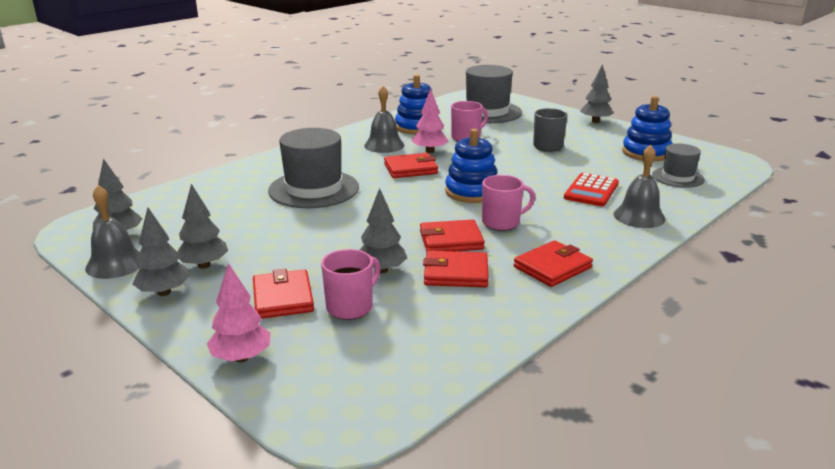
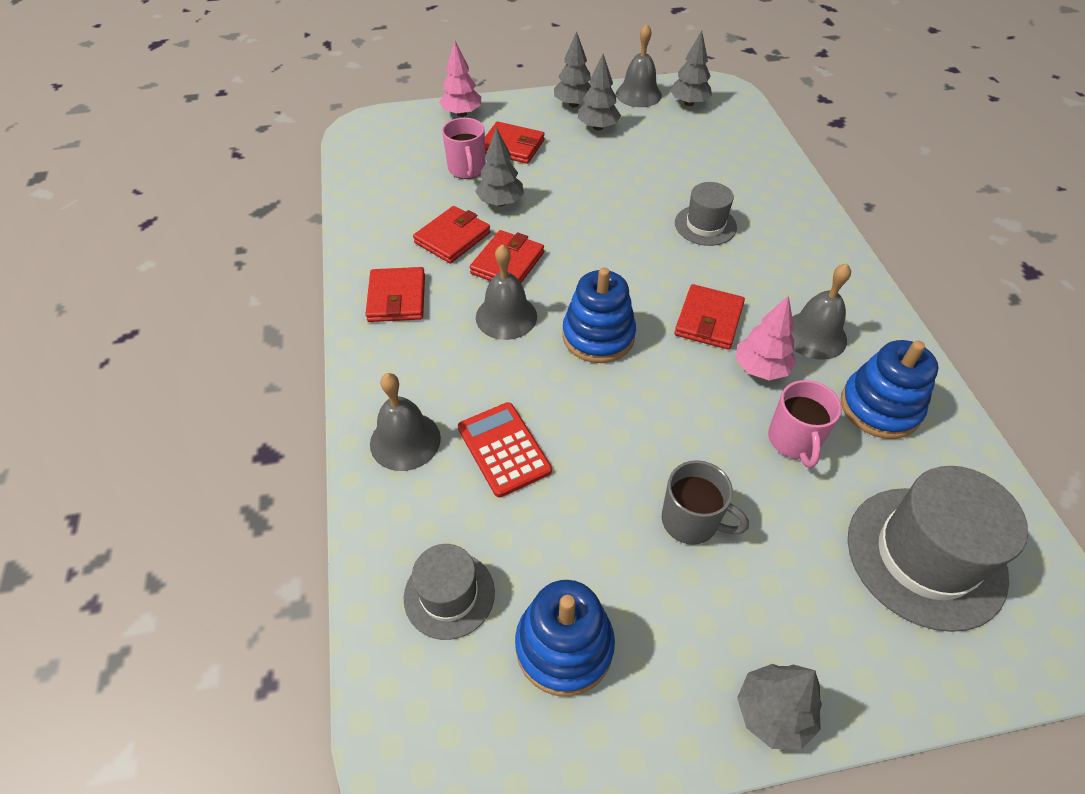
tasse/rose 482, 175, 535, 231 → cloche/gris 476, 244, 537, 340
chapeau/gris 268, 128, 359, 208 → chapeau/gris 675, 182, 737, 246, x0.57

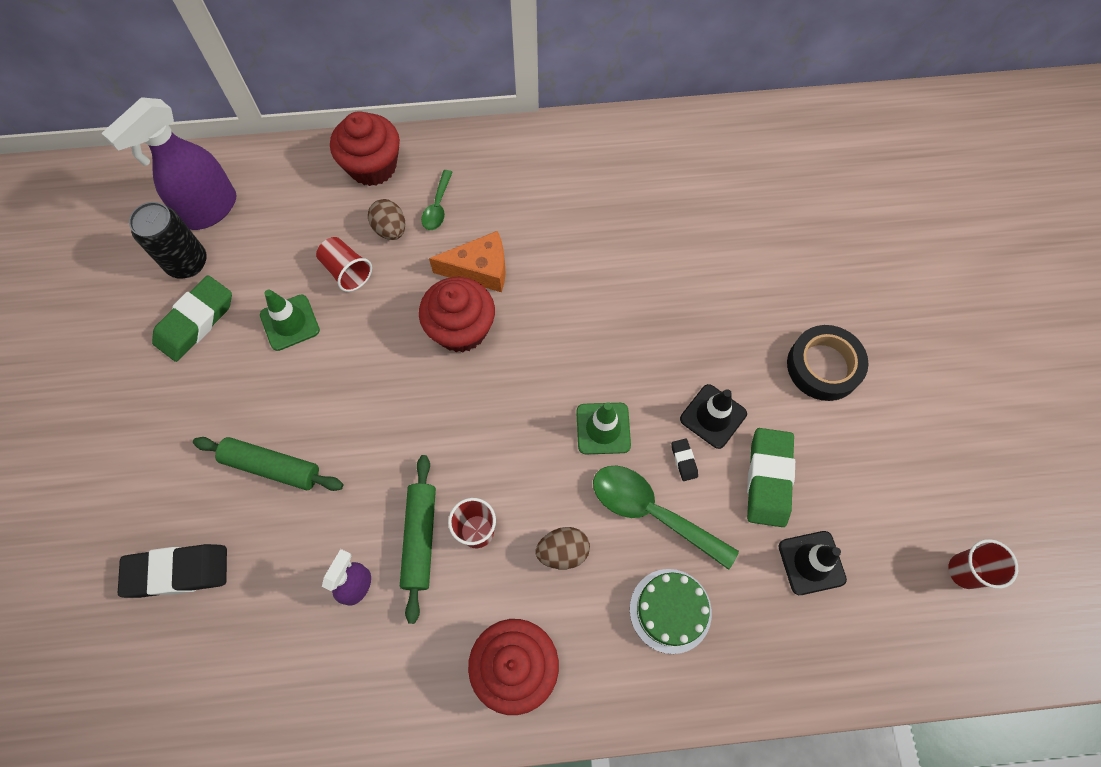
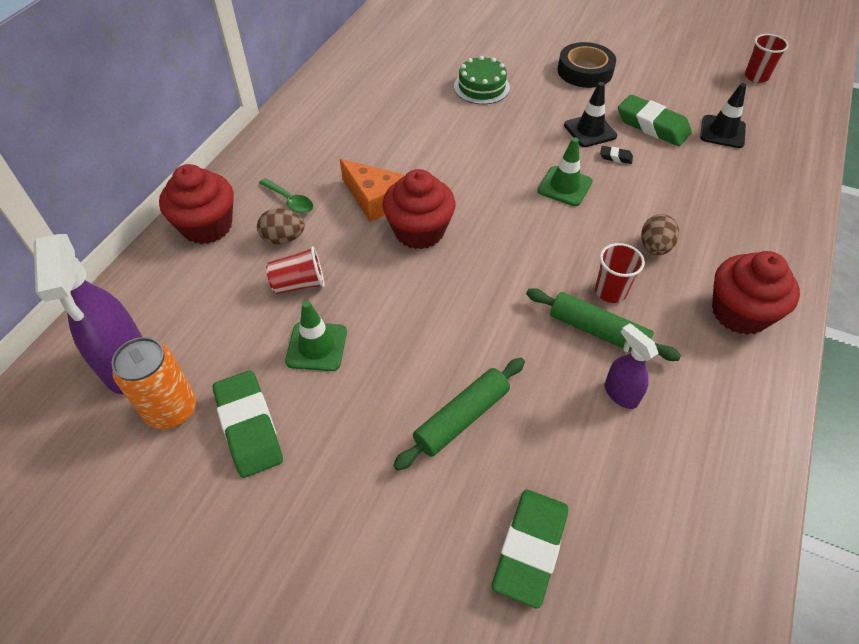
cuillère/vert 593, 466, 739, 570 → -
gâteau/vert 630, 569, 712, 654 → gâteau/vert 454, 56, 510, 104, relocated
gomme/noir 118, 544, 227, 598 → gomme/vert 492, 489, 568, 609
canette/noir 129, 202, 207, 279 → canette/orange 111, 337, 196, 430
fromage/orange 429, 231, 506, 292 → fromage/orange 340, 159, 404, 222, 105 degrees clockwise

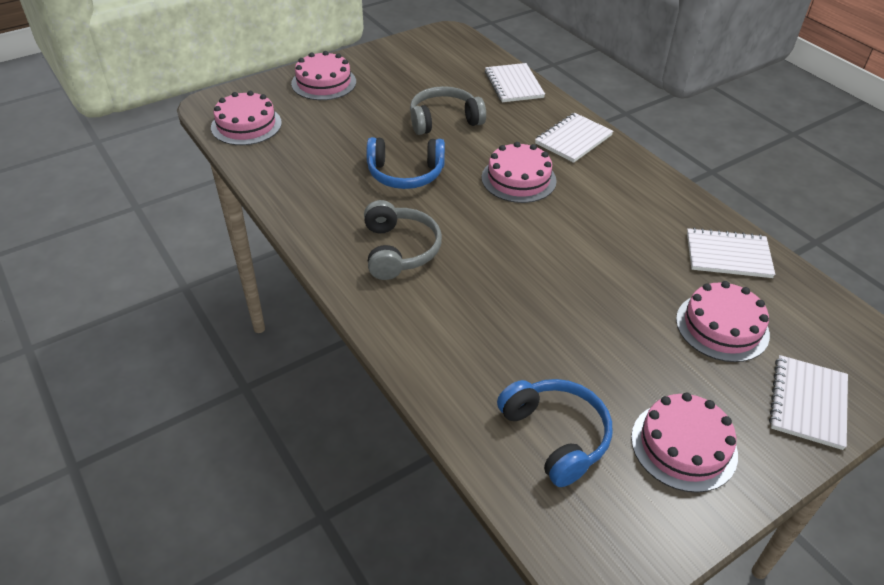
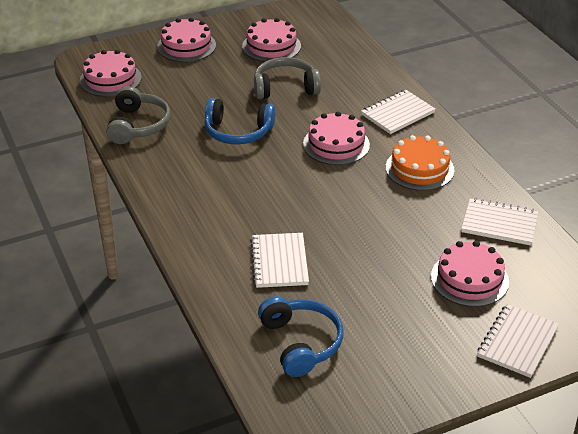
- → gâteau/orange 386, 135, 455, 191
casque audio/gris 364, 200, 442, 280 → casque audio/gris 106, 86, 170, 144, relocated
carnet/blanc 485, 63, 545, 102 → carnet/blanc 250, 233, 309, 288, relocated
gâteau/rose 631, 392, 738, 493 → gâteau/rose 242, 18, 301, 62, relocated

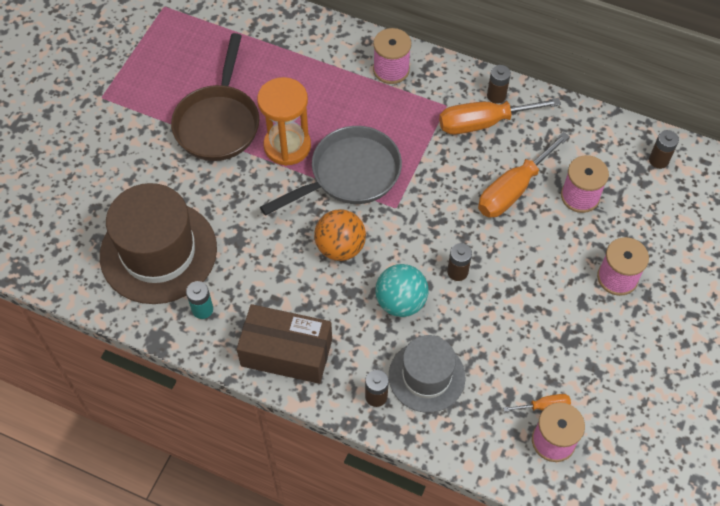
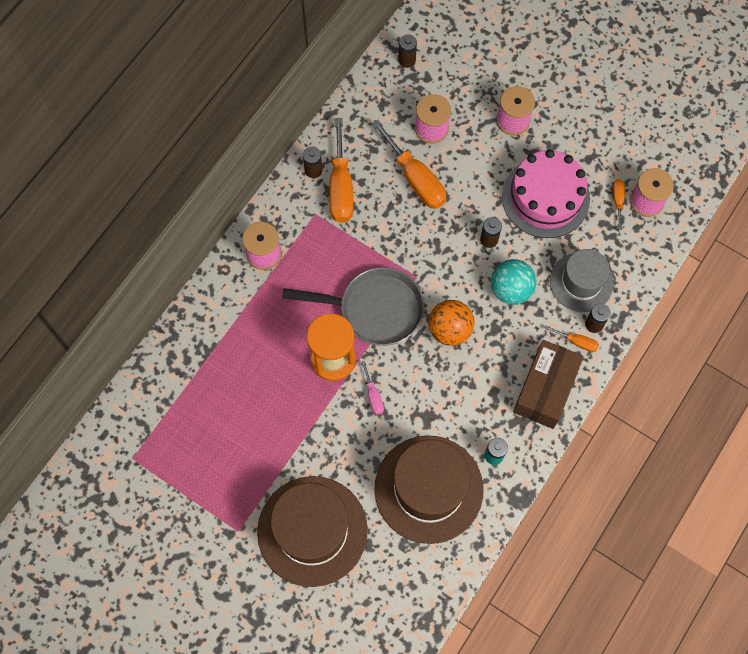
poêle/marron 171, 33, 259, 161 → -
- → chapeau/marron 257, 476, 368, 587
- → tournevis/rose 361, 361, 384, 415
- → gâteau/rose 502, 149, 590, 238
- → tournevis/orange 545, 326, 599, 352
poêle/gris 260, 126, 402, 216 → poêle/gris 282, 267, 424, 346, 120 degrees clockwise

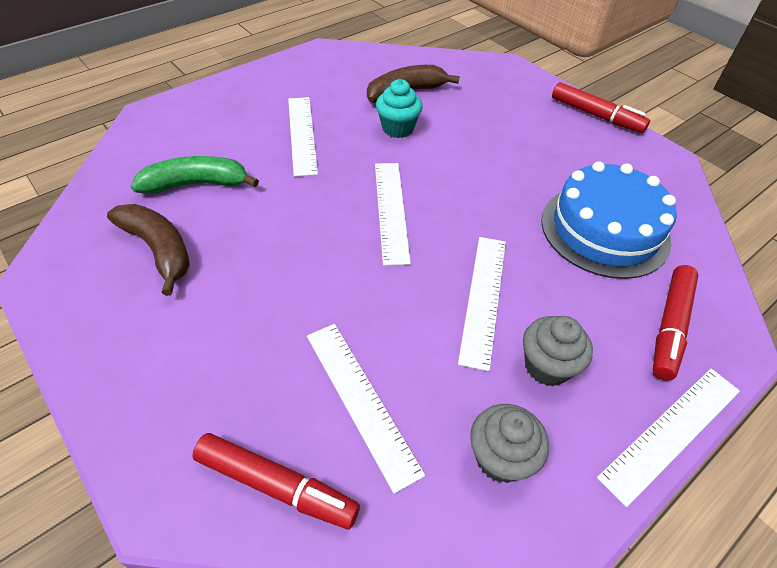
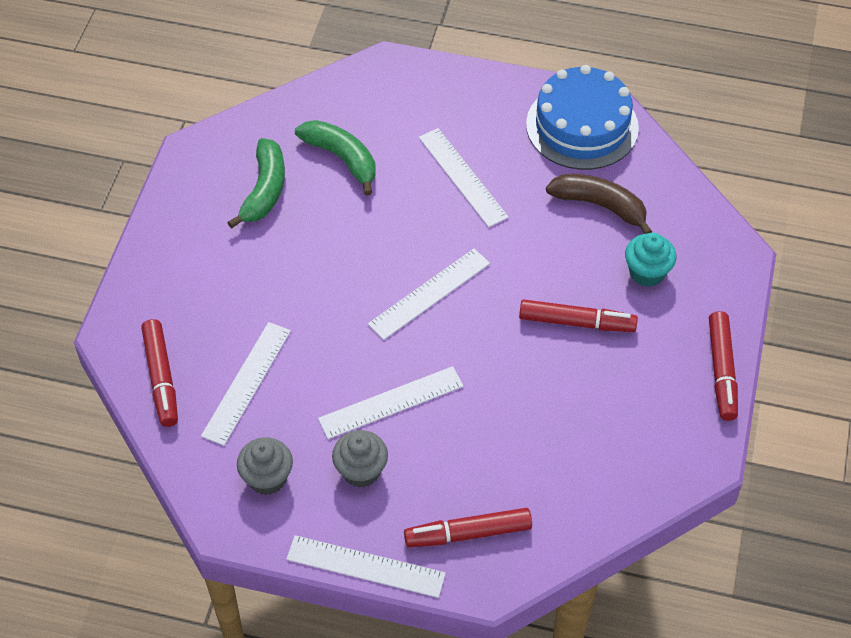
- → feutre/rouge 519, 299, 638, 332
muffin/turquoise 376, 79, 423, 138 → muffin/turquoise 625, 233, 676, 287, relocated
gâteau/bleu 541, 161, 677, 279 → gâteau/bleu 526, 65, 639, 170, relocated
banane/marron 107, 204, 190, 296 → banane/vert 227, 138, 285, 229
règle/blanc 288, 97, 318, 177 → règle/blanc 419, 128, 509, 227, 75 degrees counterclockwise

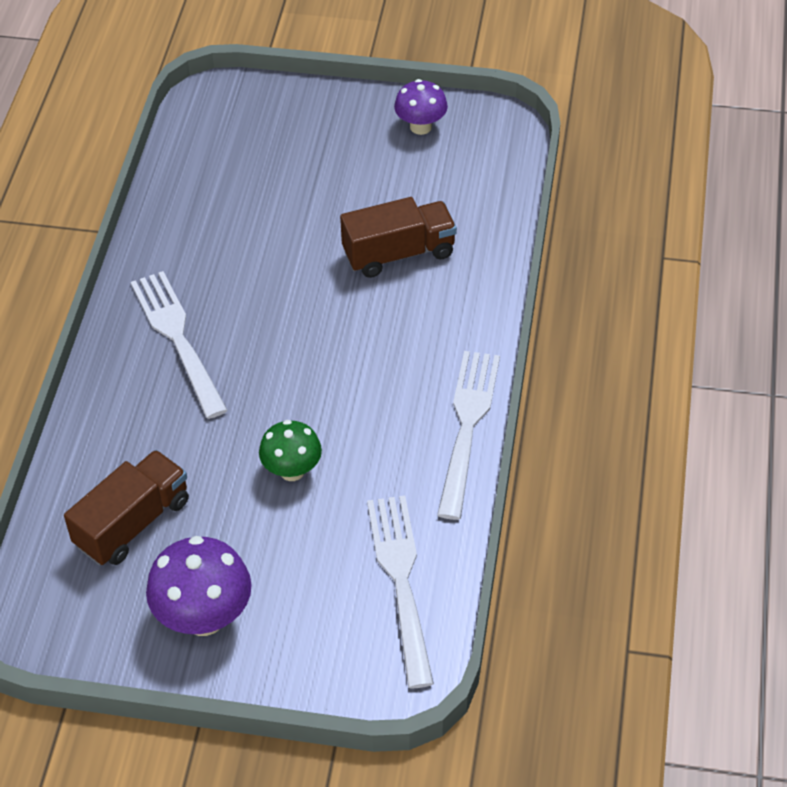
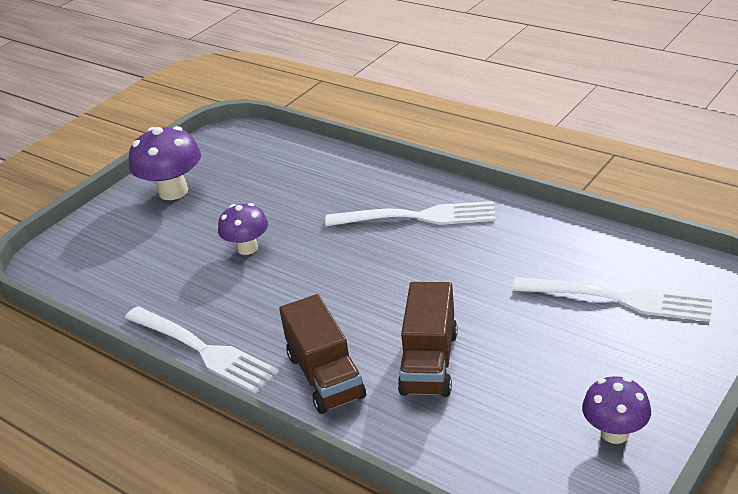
camion/marron 64, 450, 189, 565 → camion/marron 279, 294, 366, 414, relocated
fourchette/blanc 367, 496, 434, 688 → fourchette/blanc 512, 277, 713, 322, relocated
champignon/vert 259, 420, 322, 481 → champignon/violet 218, 203, 268, 255

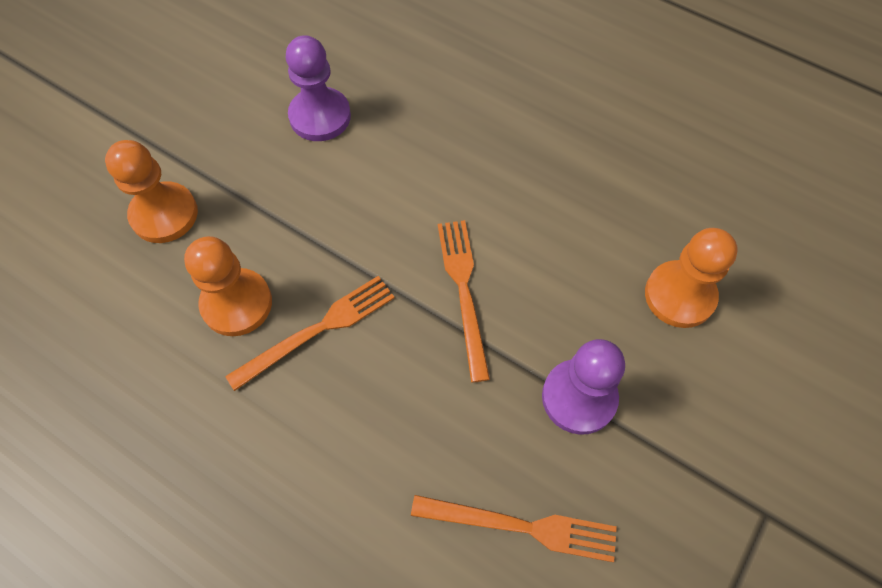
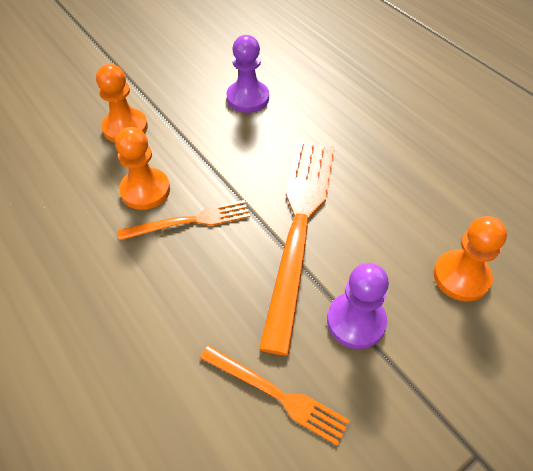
fourchette/orange 438, 220, 490, 382 → fourchette/orange 259, 141, 335, 355, x1.93

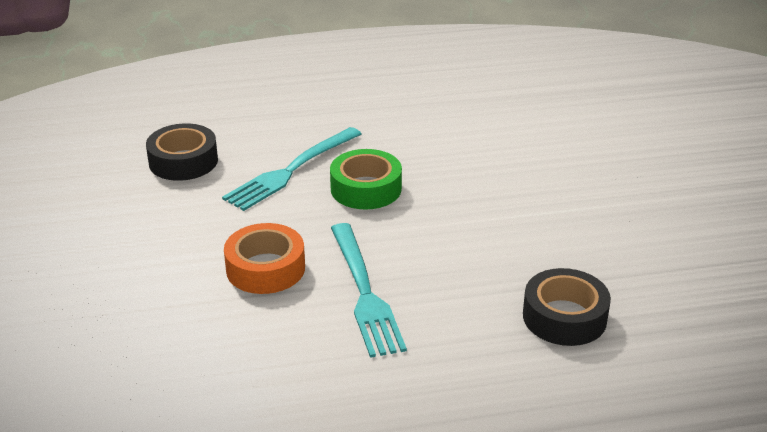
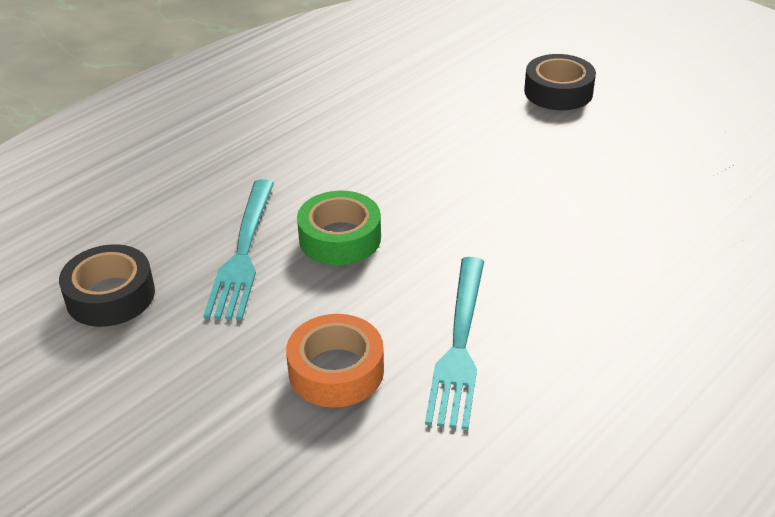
ruban adhésif/noir 523, 268, 611, 346 → ruban adhésif/noir 524, 54, 596, 110, relocated
fourchette/turquoise 331, 223, 407, 358 → fourchette/turquoise 425, 257, 484, 430, 60 degrees clockwise

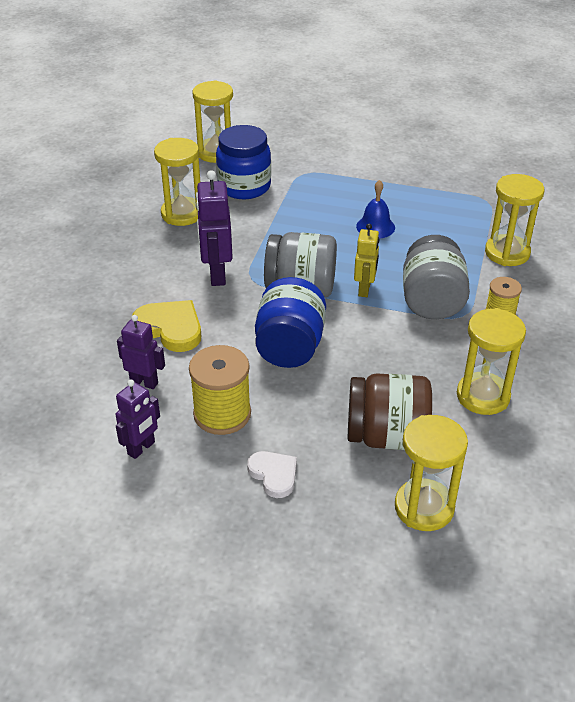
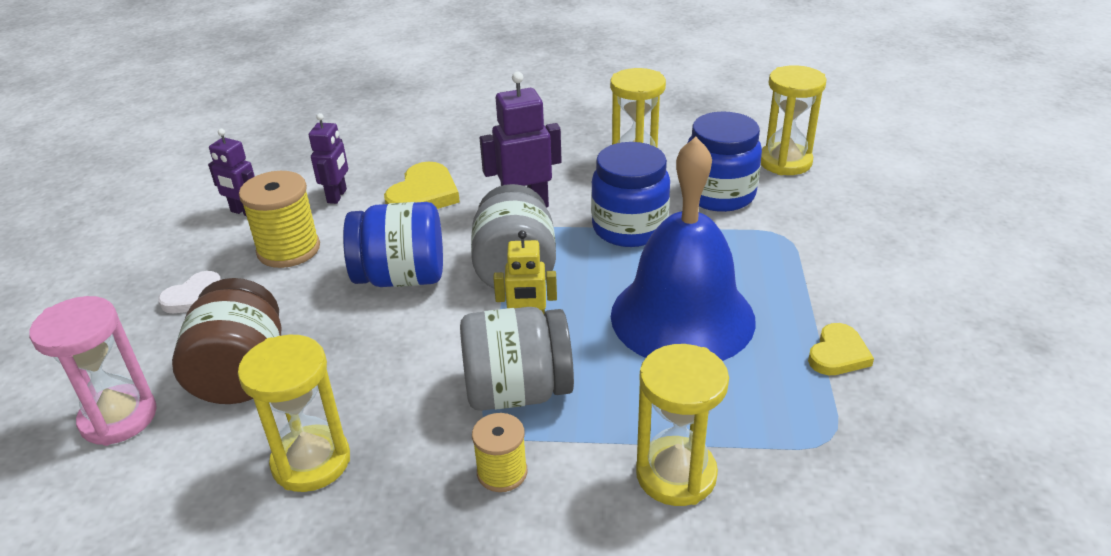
- → bocal/bleu 591, 142, 670, 247
- → cœur/jaune 808, 323, 874, 375
sablier/jaune 395, 415, 468, 531 → sablier/rose 29, 296, 157, 446
cloche/bleu 356, 180, 395, 238 → cloche/bleu 611, 137, 756, 361, x2.41

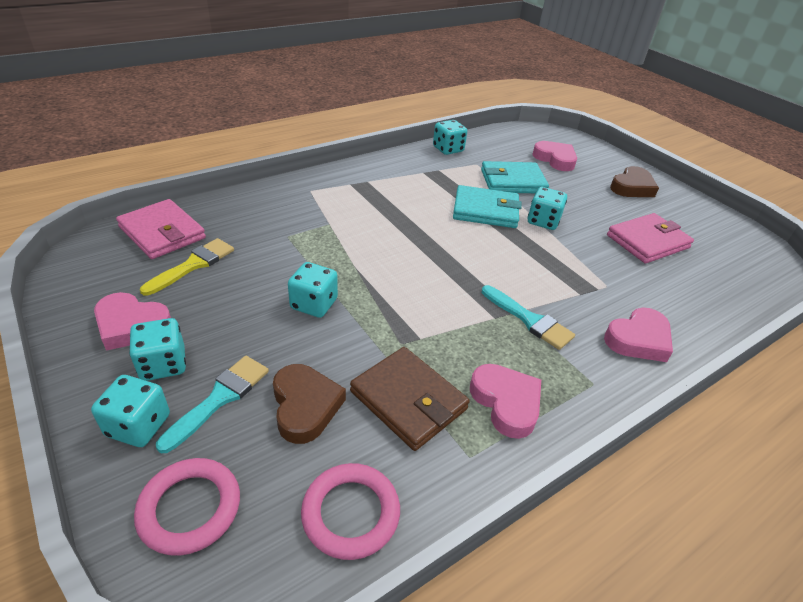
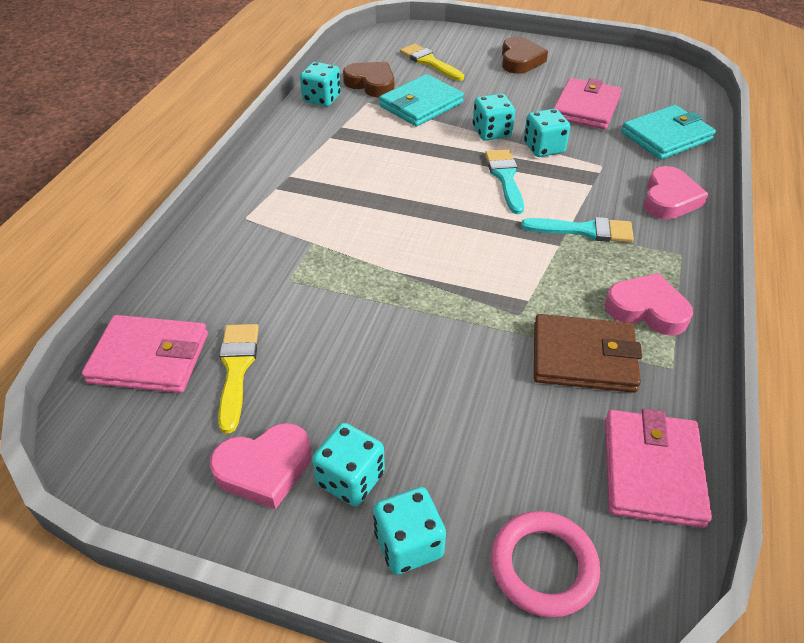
pinceau/turquoise 156, 356, 269, 453 → pinceau/turquoise 485, 149, 524, 214, relocated
cœur/marron 273, 364, 346, 444 → cœur/marron 343, 62, 394, 97, relocated
dé/turquoise 288, 262, 338, 318 → dé/turquoise 524, 109, 570, 157, relocated
portefeuille/turquoise 453, 185, 522, 228 → portefeuille/turquoise 621, 105, 716, 160, relocated
anneau/rose 301, 463, 400, 560 → portefeuille/rose 605, 409, 712, 528
cœur/rose 532, 141, 577, 171 → pinceau/jaune 400, 44, 464, 81

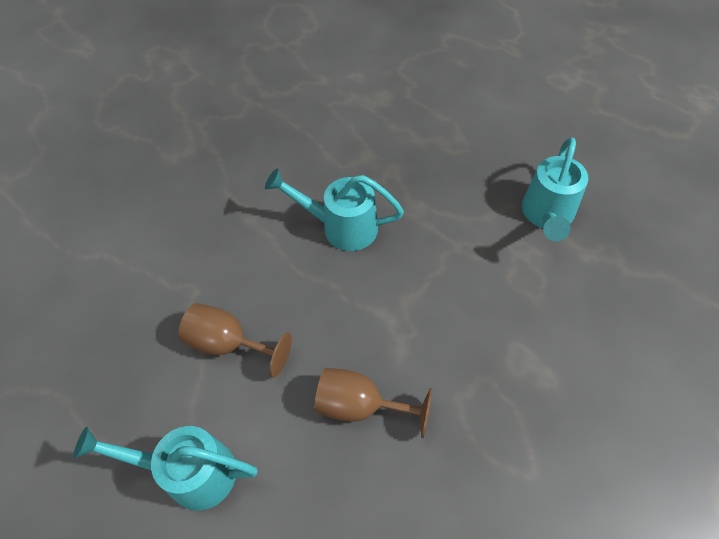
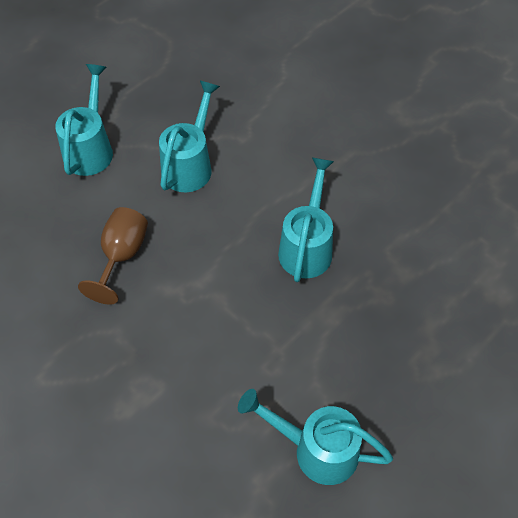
verre à pied/marron 178, 303, 292, 378 → arrosoir/turquoise 159, 81, 220, 192

